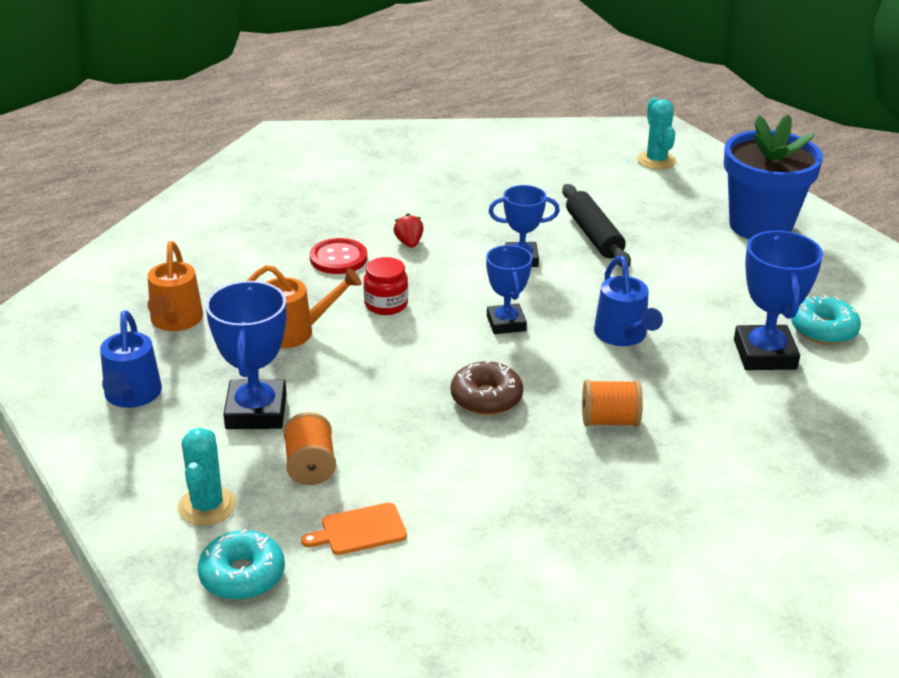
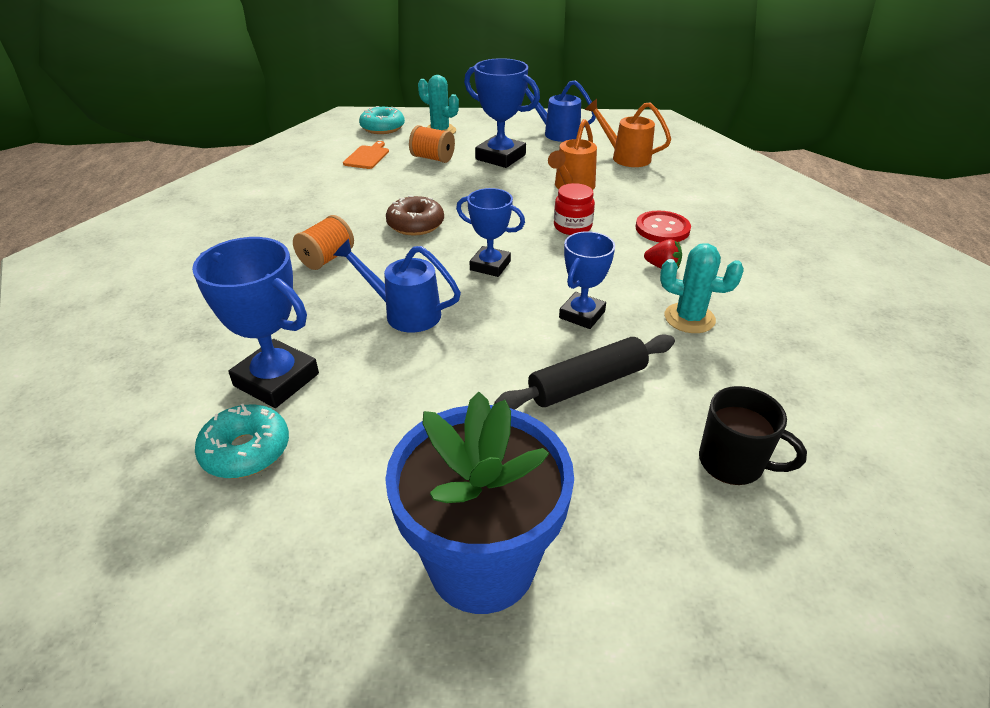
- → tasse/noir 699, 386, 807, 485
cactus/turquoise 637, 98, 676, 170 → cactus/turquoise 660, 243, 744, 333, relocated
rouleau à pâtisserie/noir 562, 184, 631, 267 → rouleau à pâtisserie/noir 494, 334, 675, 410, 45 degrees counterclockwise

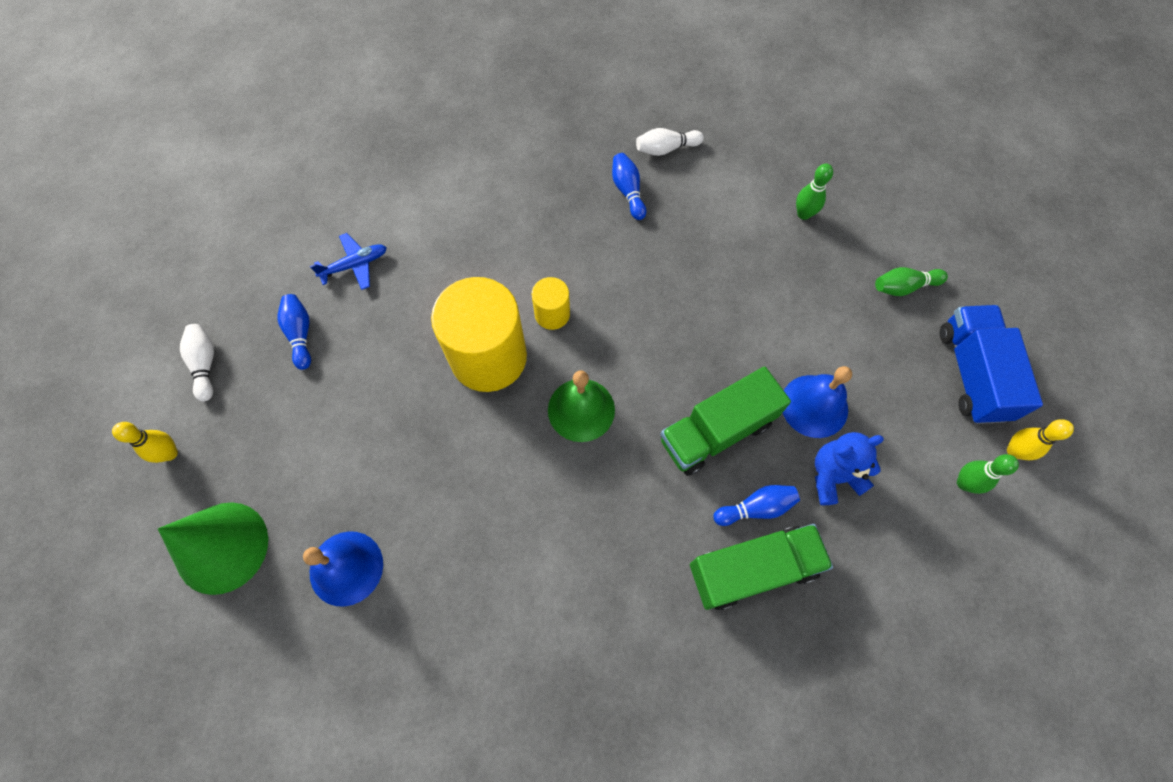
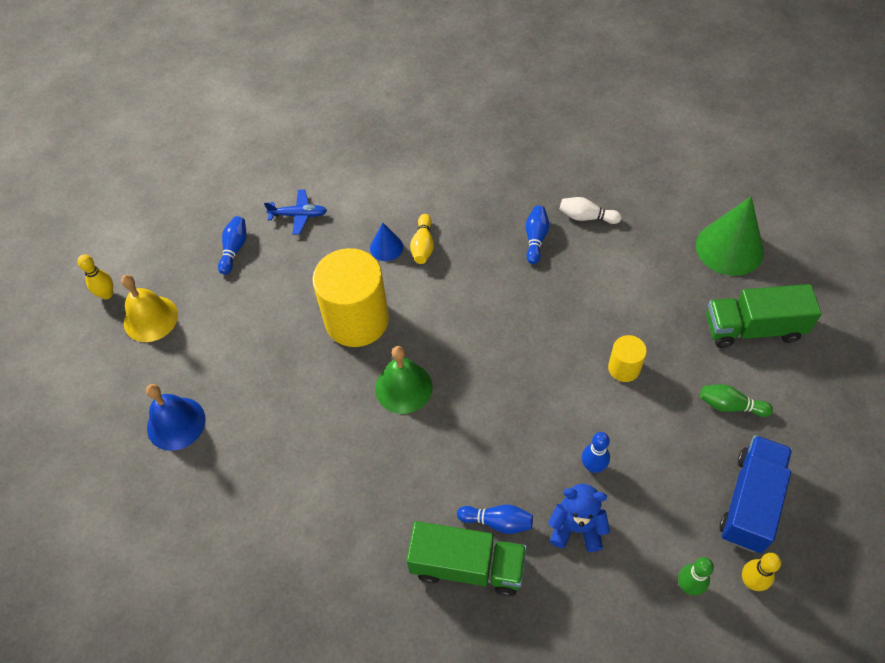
quille/blanc 180, 324, 214, 401 → -
quille/vert 796, 164, 833, 220 → -
- → cloche/jaune 121, 275, 178, 342
- → cône/bleu 370, 223, 403, 261
- → quille/jaune 410, 214, 434, 264
cône/vert 158, 502, 268, 595 → cône/vert 696, 196, 764, 276, relocated
cylindre/jaune 532, 277, 570, 330 → cylindre/jaune 608, 335, 647, 382, relocated
camion/vert 660, 366, 791, 476 → camion/vert 706, 284, 822, 348, relocated
cloche/bleu 783, 366, 852, 438 → quille/bleu 582, 432, 610, 473

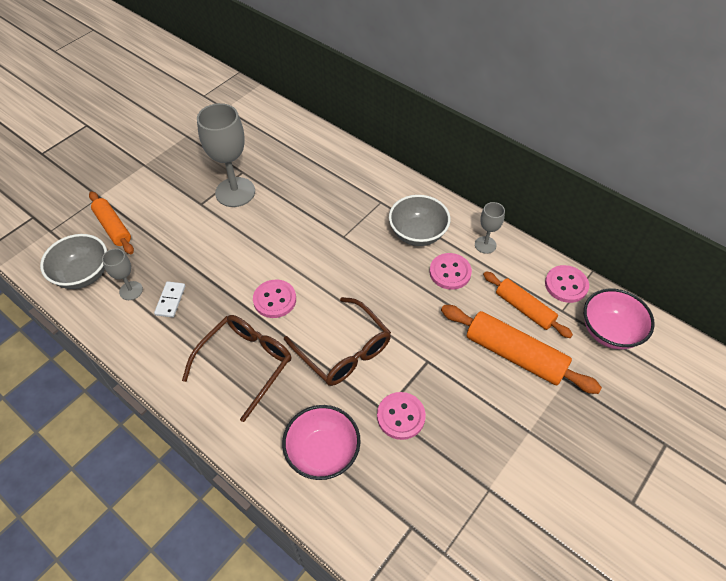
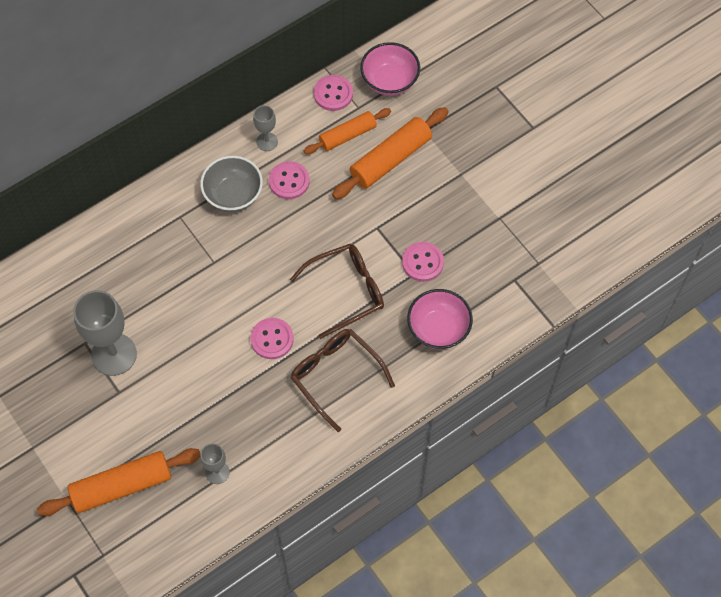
bol/gris 40, 234, 107, 289 → -
domino/blanc 154, 281, 185, 318 → -
rouleau à pâtisserie/orange 89, 191, 134, 254 → rouleau à pâtisserie/orange 37, 448, 201, 516, x1.52

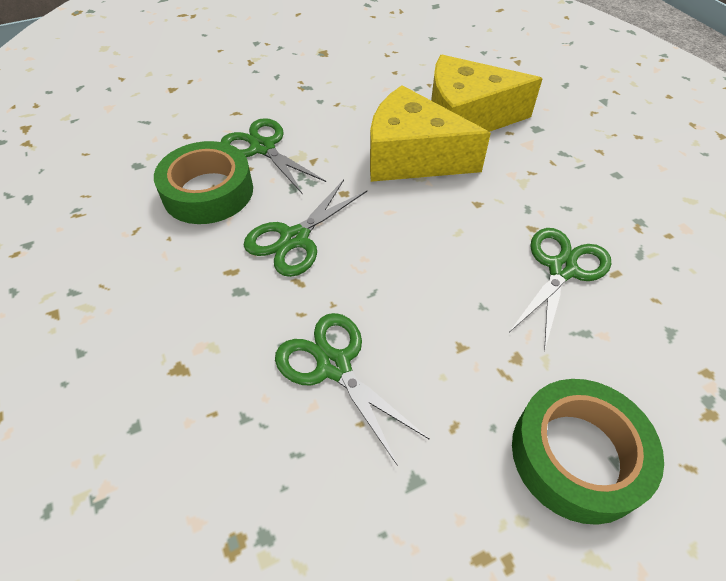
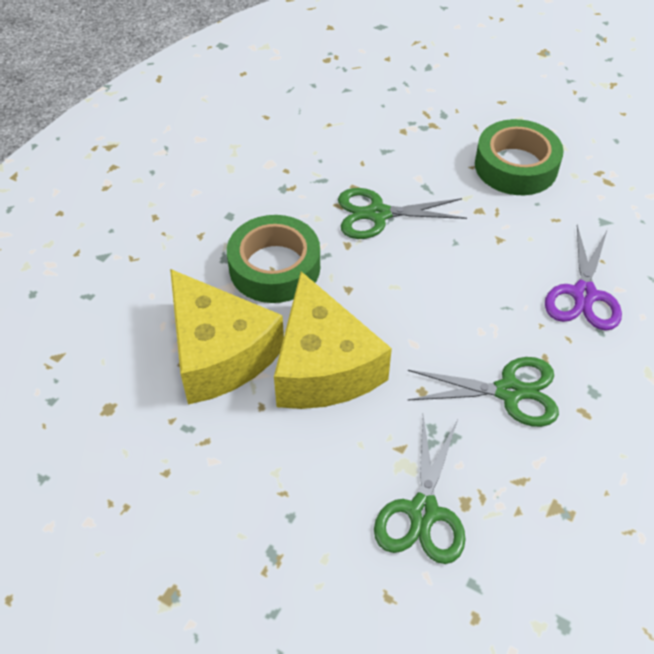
ruban adhésif/vert 154, 141, 253, 224 → ruban adhésif/vert 227, 215, 320, 303, relocated
ciseaux/vert 275, 313, 429, 466 → ciseaux/violet 545, 225, 622, 331

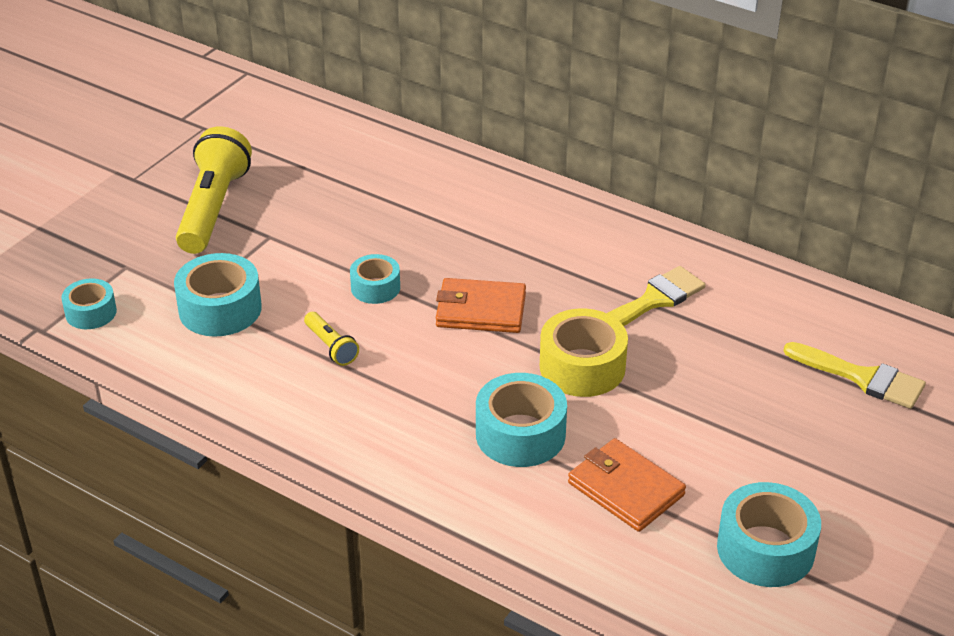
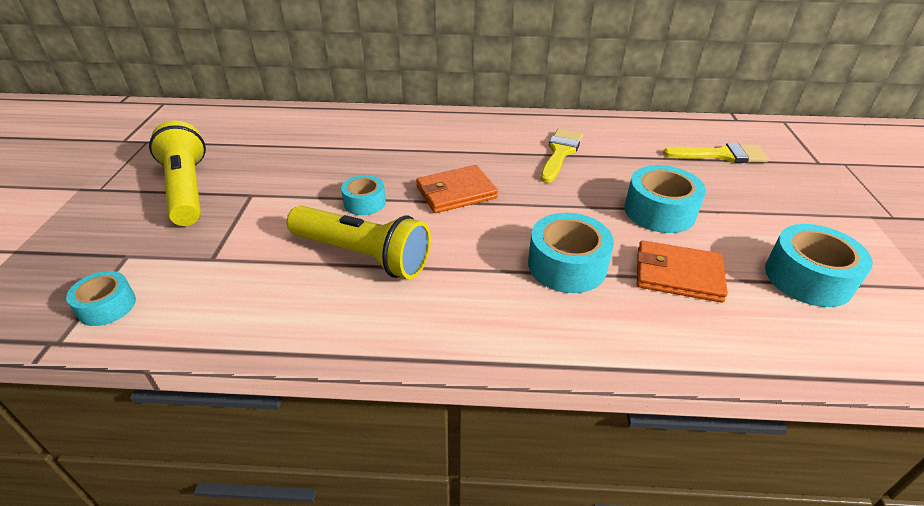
ruban adhésif/jaune 540, 308, 628, 397 → -
ruban adhésif/turquoise 174, 253, 262, 337 → ruban adhésif/turquoise 624, 165, 706, 233, relocated
lampe de poche/jaune 304, 312, 359, 366 → lampe de poche/jaune 286, 206, 431, 279, x2.14

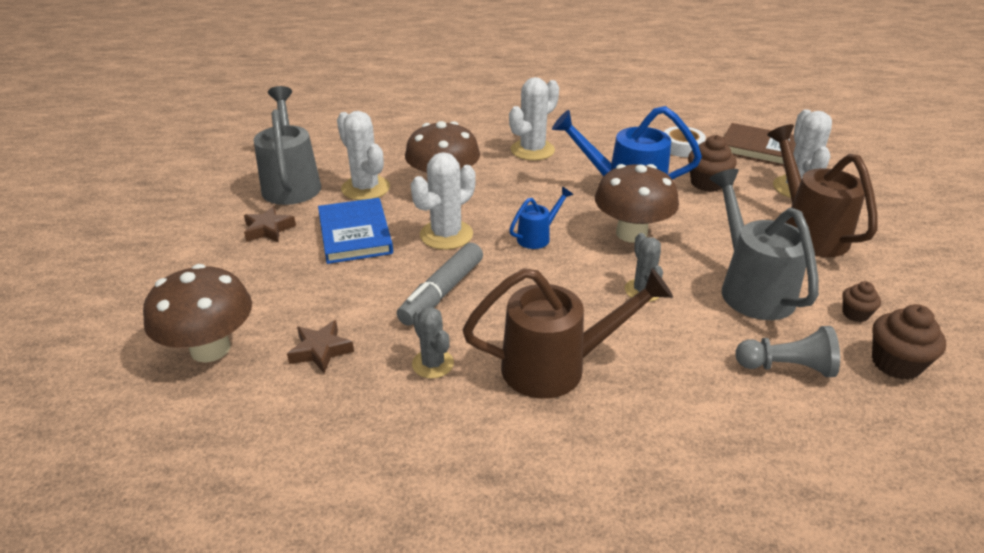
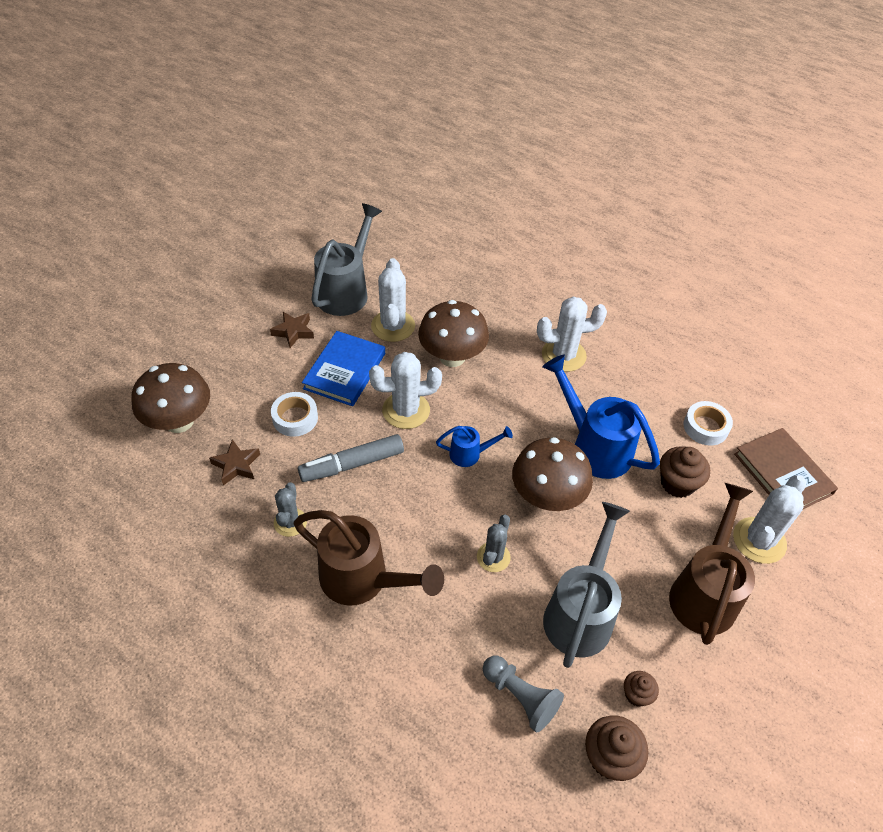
- → ruban adhésif/blanc 271, 392, 318, 437

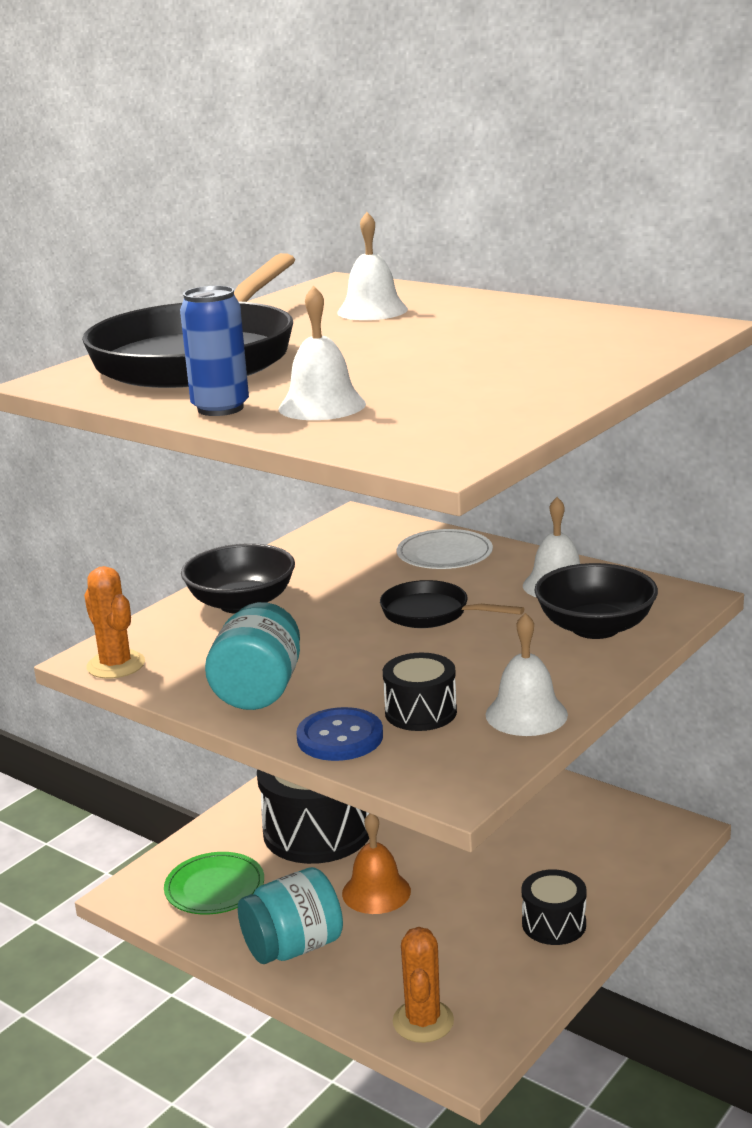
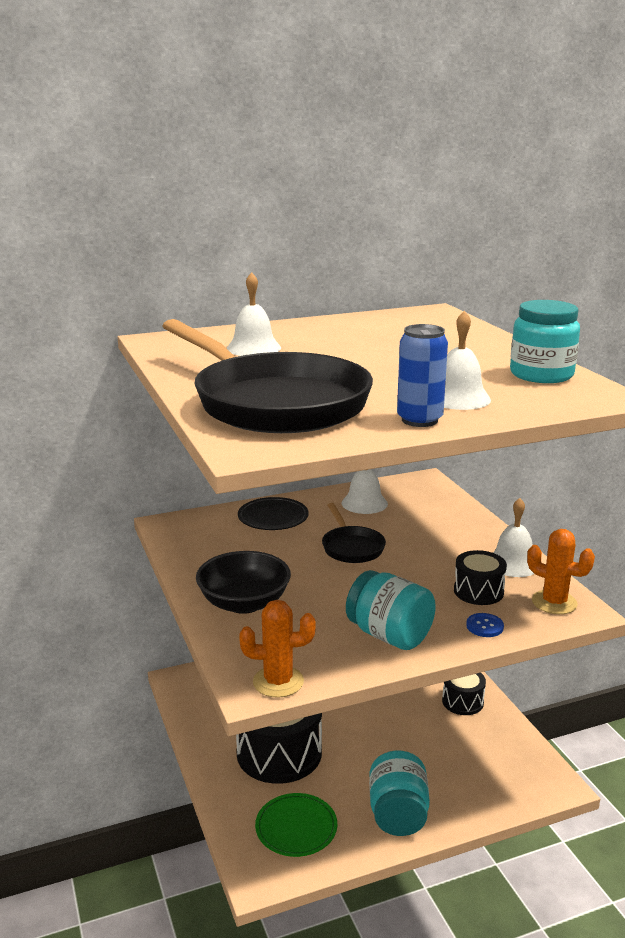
cloche/orange 342, 814, 411, 914 → -
bol/noir 534, 563, 658, 639 → -
- → bocal/turquoise 510, 300, 580, 383
cactus/orange 393, 927, 454, 1043 → cactus/orange 527, 529, 595, 614, relocated
assiette/blanc 396, 529, 493, 569 → assiette/noir 238, 497, 309, 530
poêle/noir 380, 580, 524, 628 → poêle/noir 322, 503, 386, 563, 75 degrees counterclockwise
bouton/bleu 296, 707, 383, 761 → bouton/bleu 466, 613, 504, 637, x0.60

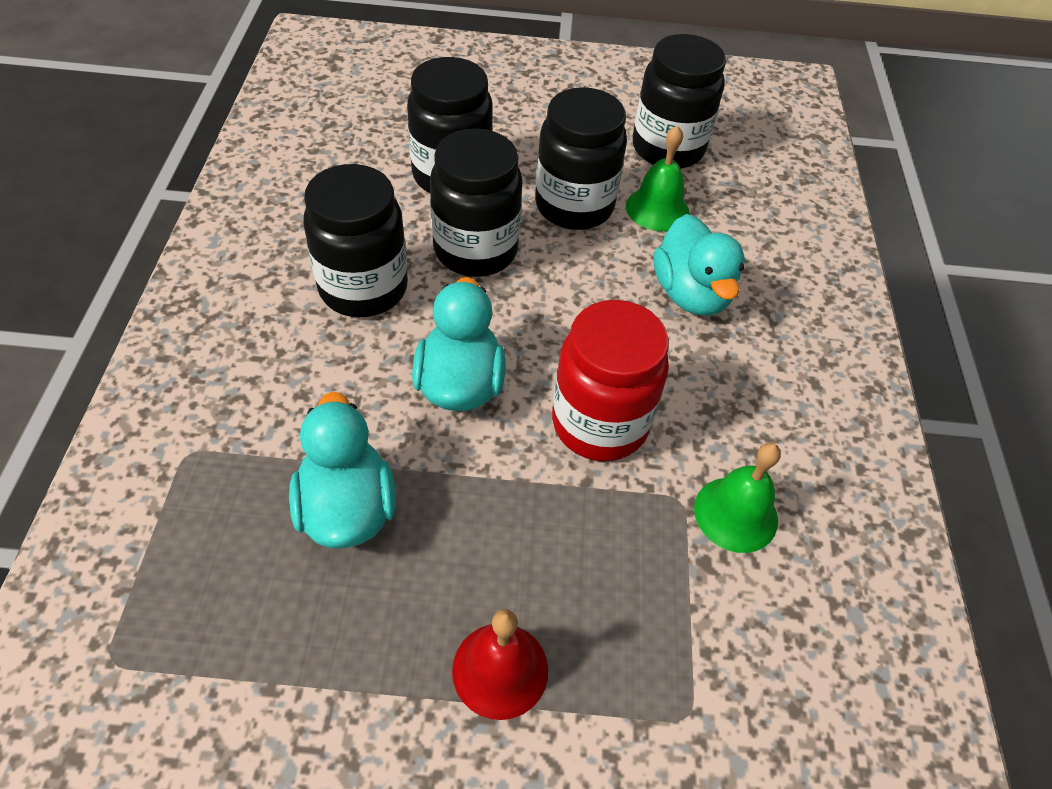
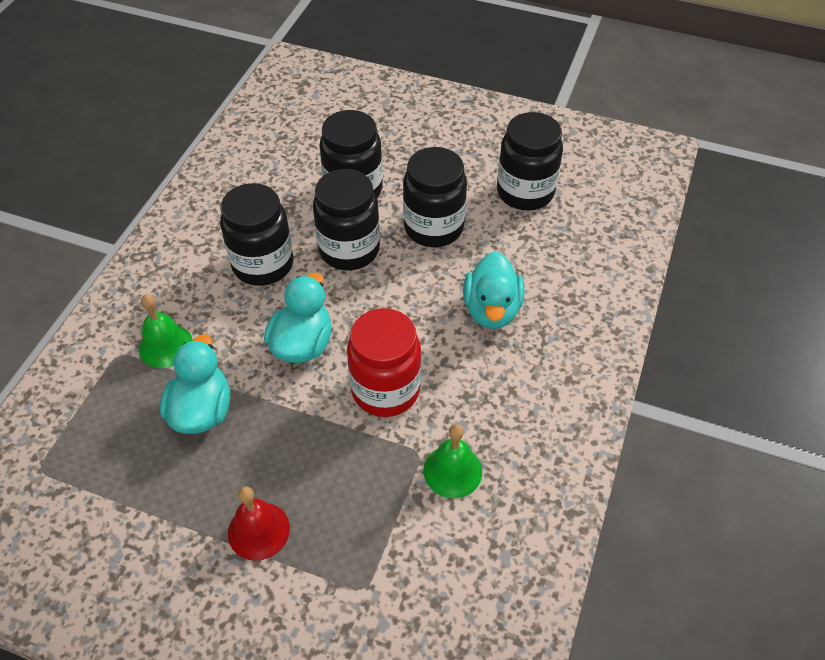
cloche/vert 626, 125, 689, 231 → cloche/vert 139, 294, 193, 368, relocated

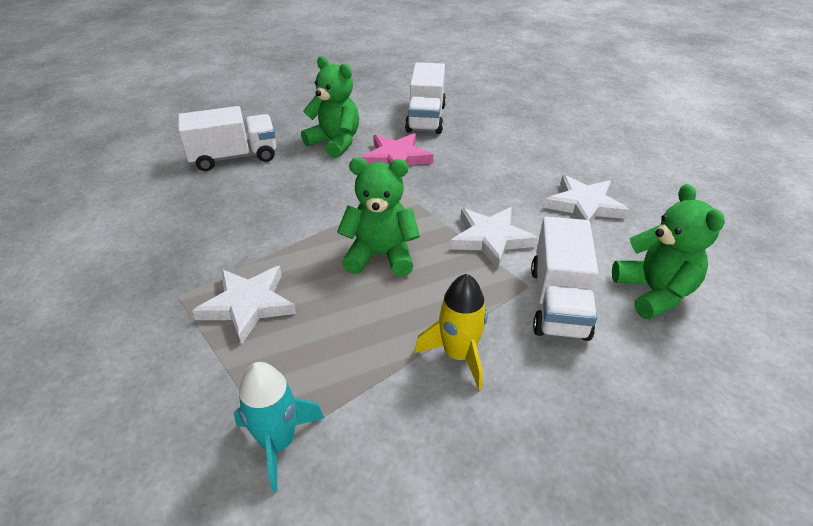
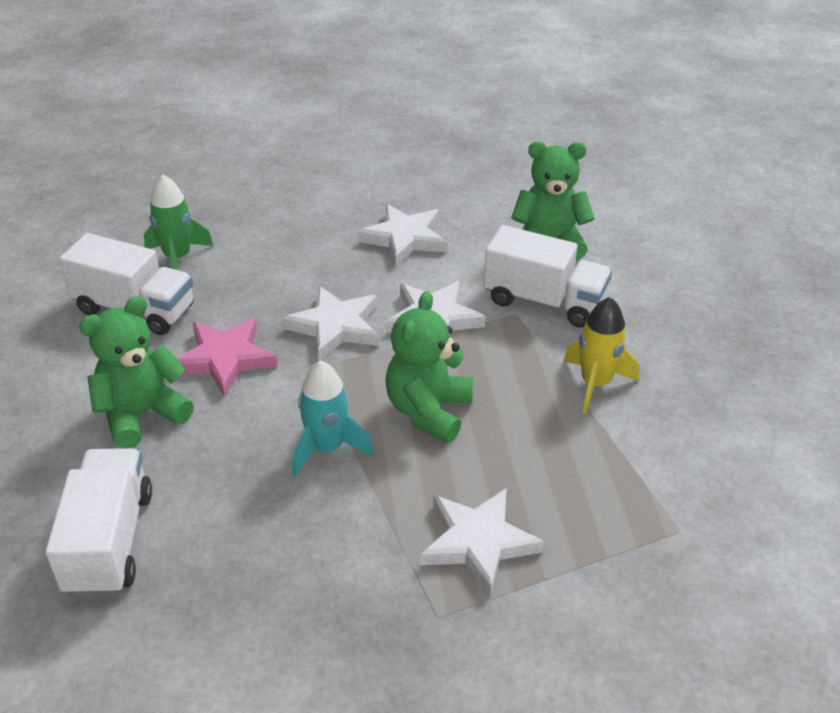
- → fusée/vert 144, 175, 213, 270
- → étoile/blanc 282, 286, 379, 361
fusée/turquoise 234, 362, 324, 492 → fusée/turquoise 292, 360, 374, 477, relocated

